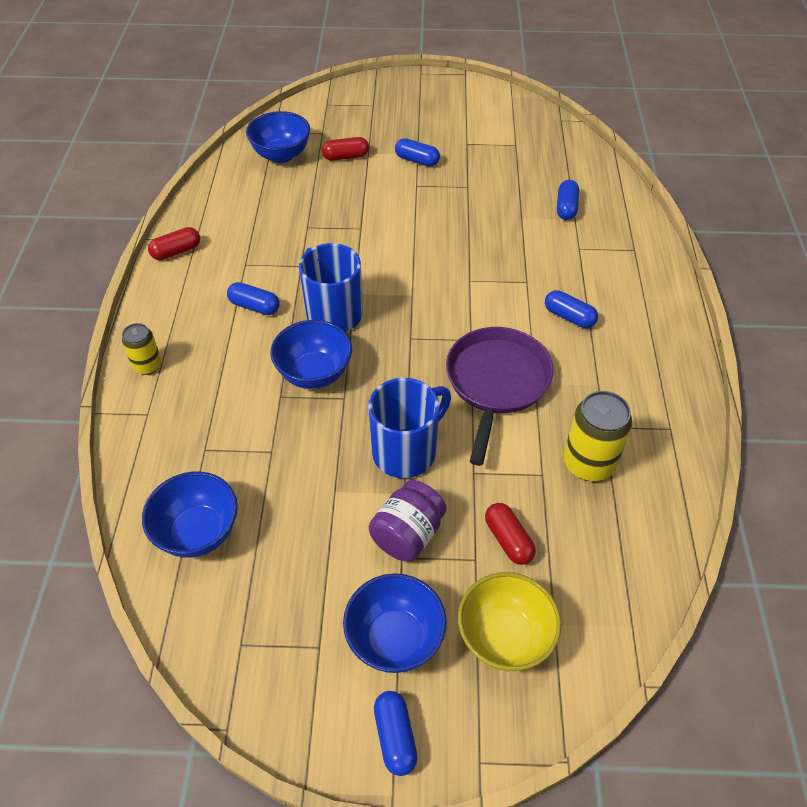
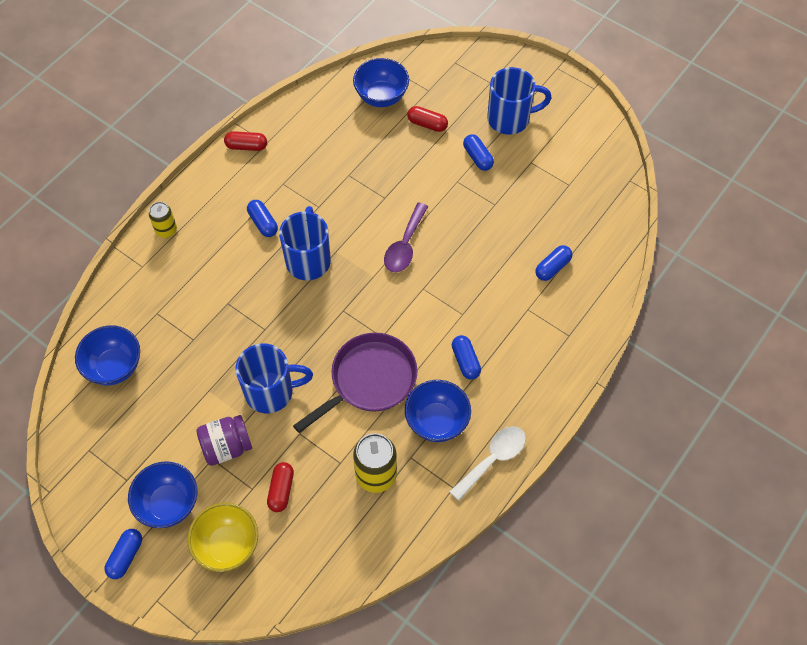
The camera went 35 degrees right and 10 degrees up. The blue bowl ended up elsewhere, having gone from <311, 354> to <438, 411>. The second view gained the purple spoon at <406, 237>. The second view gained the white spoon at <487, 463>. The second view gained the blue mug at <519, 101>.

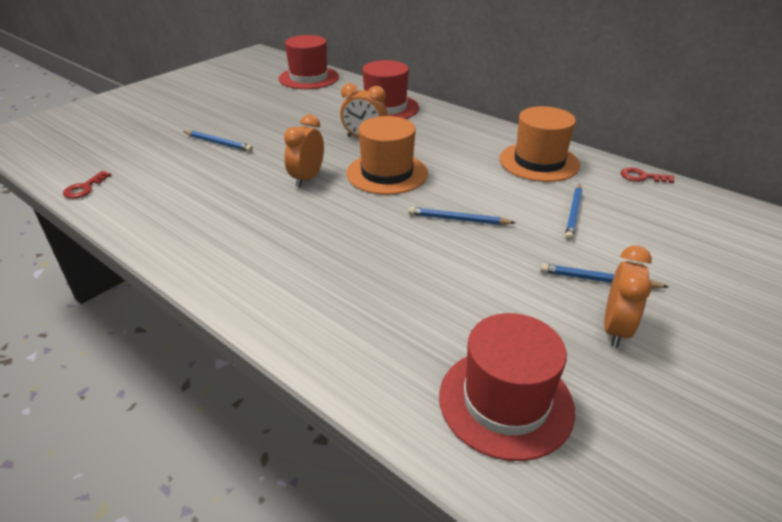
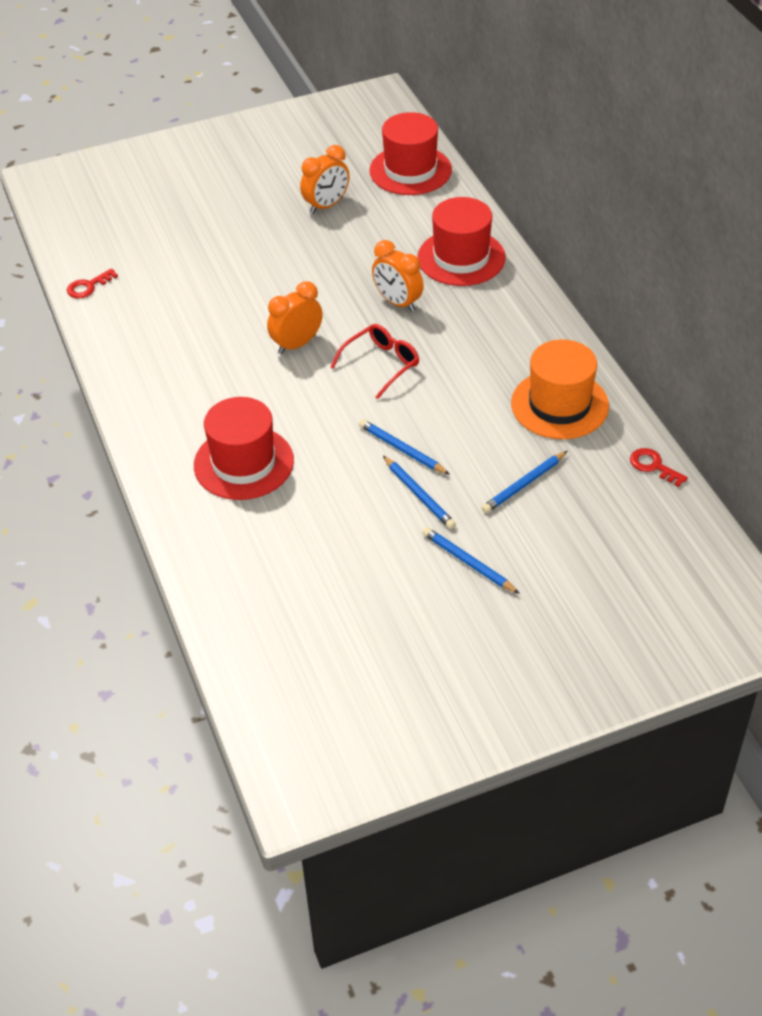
The camera went 30 degrees right and 10 degrees up. The blue pencil ended up elsewhere, having gone from <218, 141> to <419, 492>. Where the orange hat stood at <387, 155>, the red glasses came to stand at <374, 361>. The red hat ended up elsewhere, having gone from <507, 387> to <244, 448>. The orange clock ended up elsewhere, having gone from <628, 296> to <324, 179>.

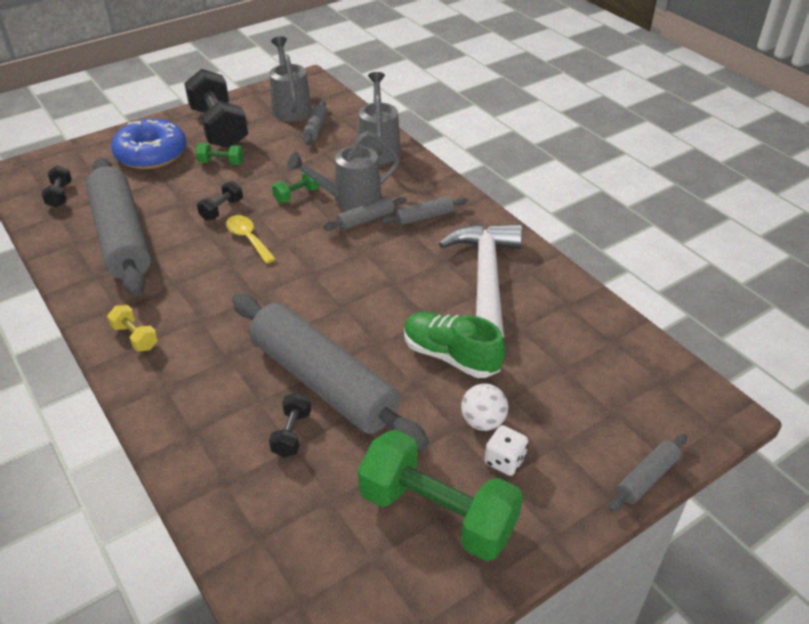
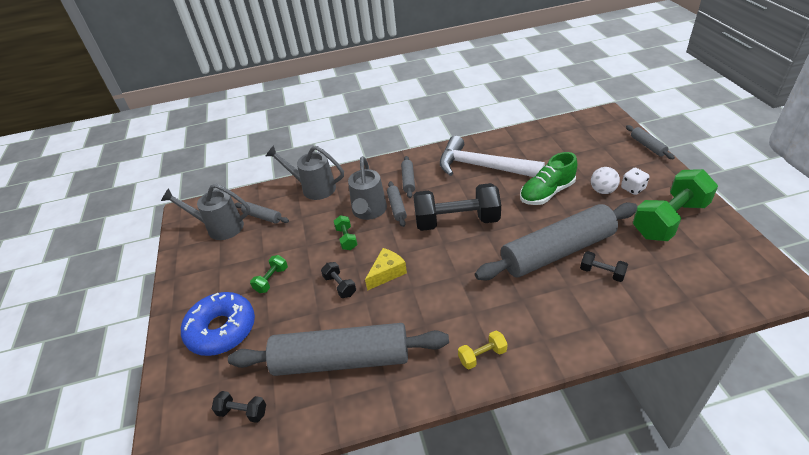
The camera went 65 degrees left and 0 degrees up. The black dumbbell ended up elsewhere, having gone from <216, 108> to <457, 207>. Where the yellow spoon stood at <251, 239>, the yellow cheese came to stand at <386, 269>.

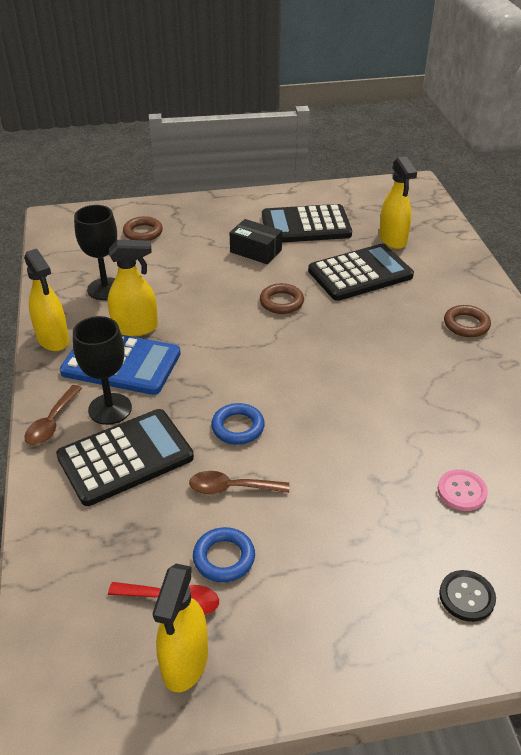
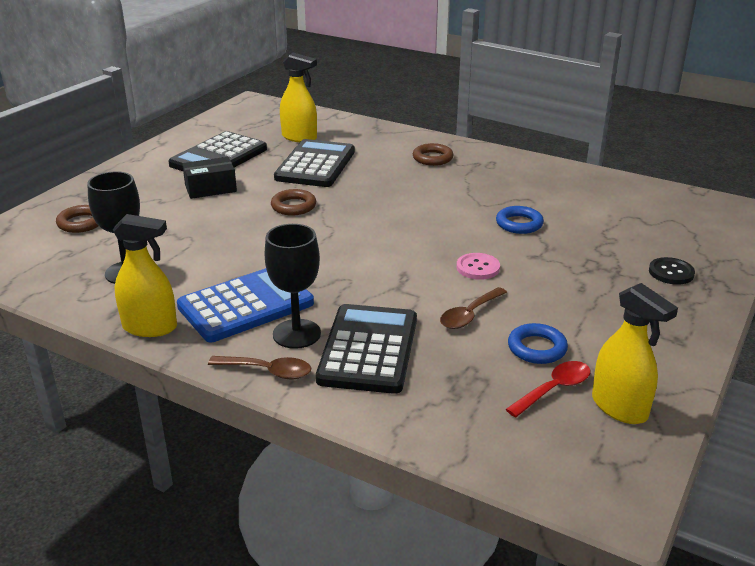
The camera went 50 degrees left and 10 degrees down. The brown spoon at <53, 415> ended up facing another way, 45 degrees counterclockwise from before. The second view lost the yellow spray bottle at <133, 288>. The blue ring ended up elsewhere, having gone from <238, 423> to <520, 220>. The pink button ended up elsewhere, having gone from <462, 490> to <478, 266>.

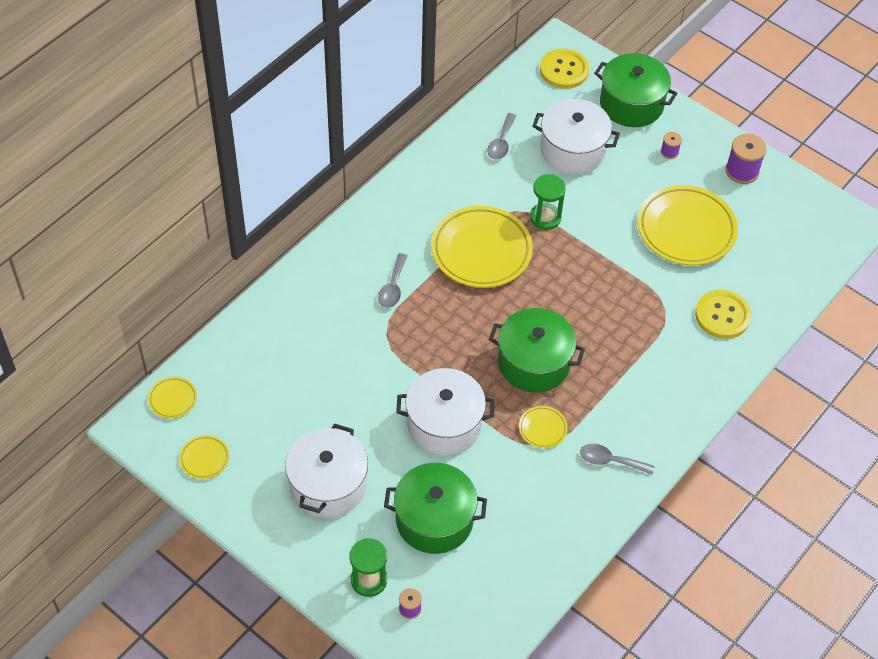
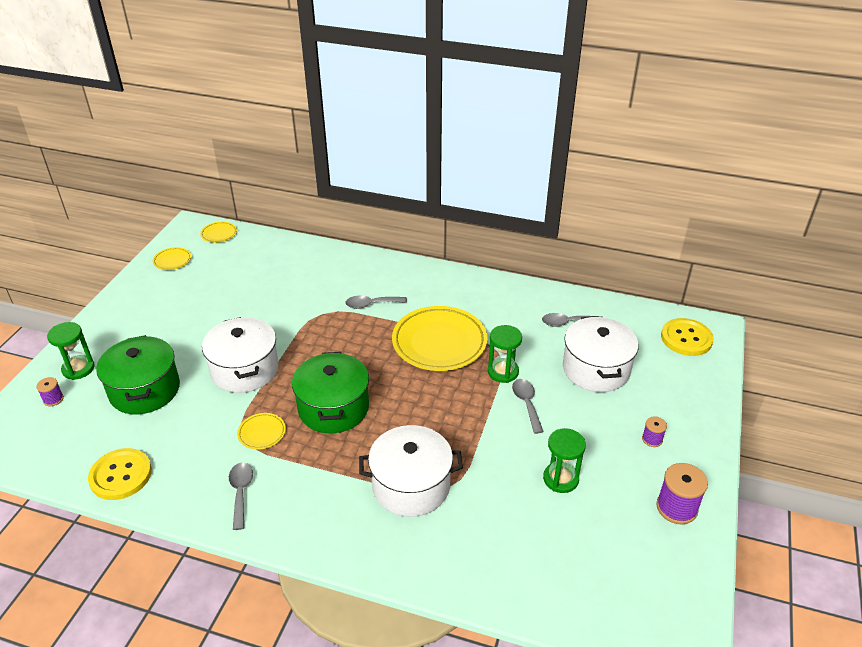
The camera went 70 degrees right and 15 degrees down. The white pot ended up elsewhere, having gone from <326, 470> to <411, 471>. The second view lost the green pot at <636, 90>. Where the yellow plate stood at <688, 225>, the green hourglass came to stand at <564, 460>. The yellow button ended up elsewhere, having gone from <723, 314> to <120, 474>. The second view gained the grey spoon at <528, 406>.

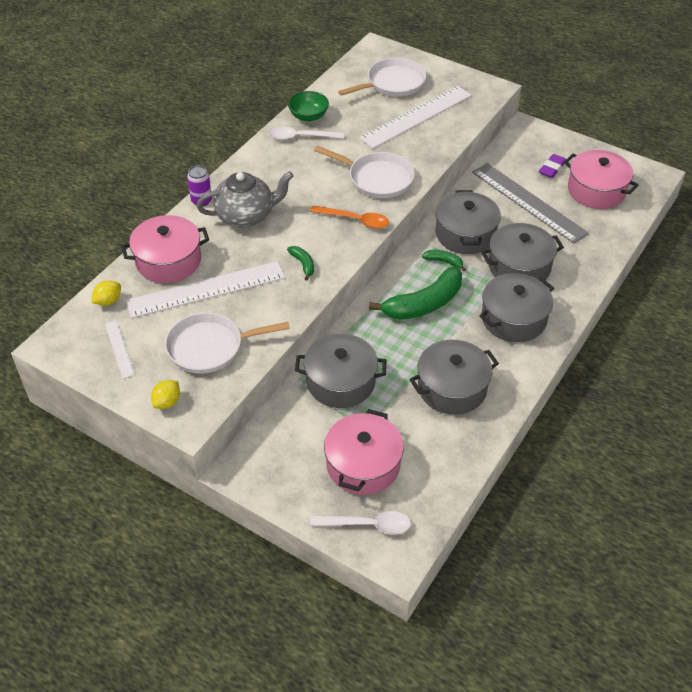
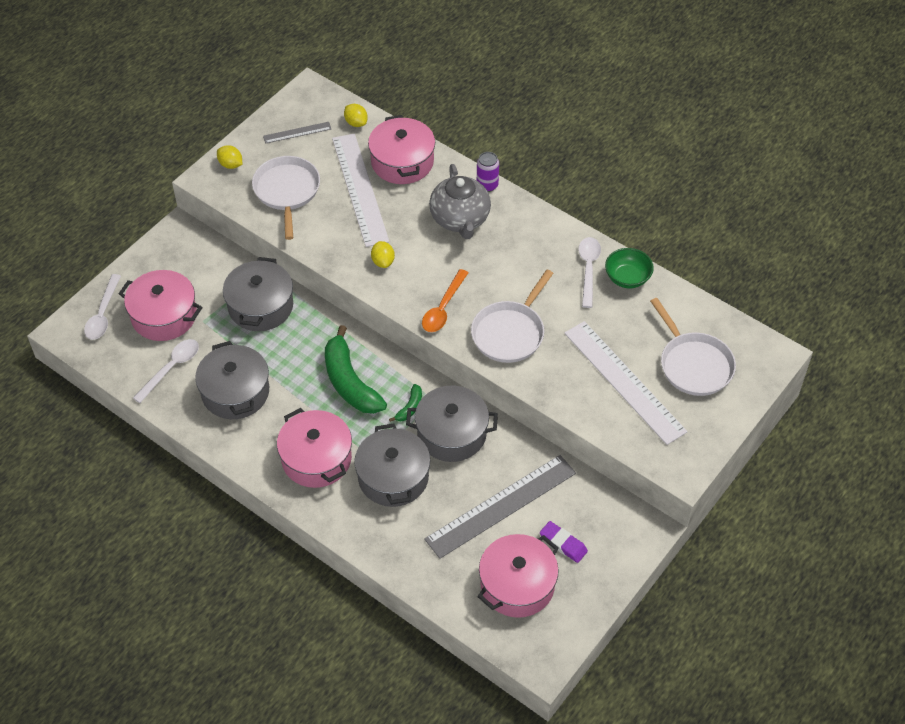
The camera went 95 degrees right and 5 degrees up. What was the white ruler at <120, 349> turned into the grey ruler at <297, 133>. Where the green banana stood at <300, 263>, the yellow lemon came to stand at <383, 254>. What was the grey pot at <516, 307> turned into the pink pot at <314, 448>. The second view gained the white spoon at <166, 371>.

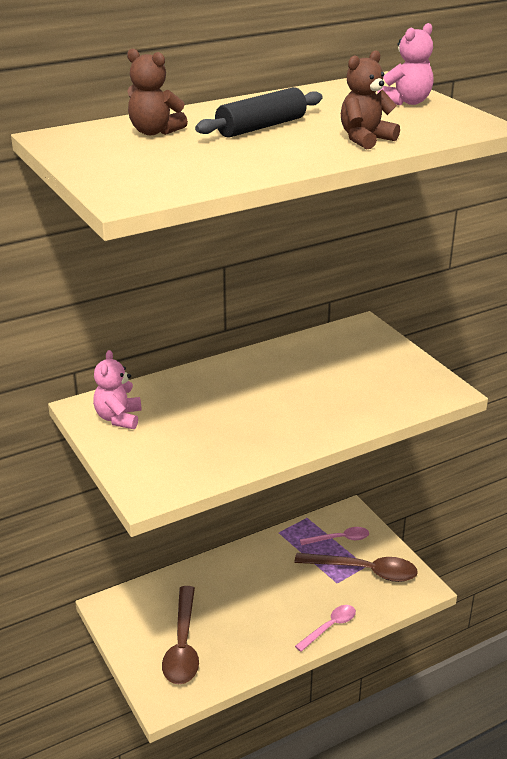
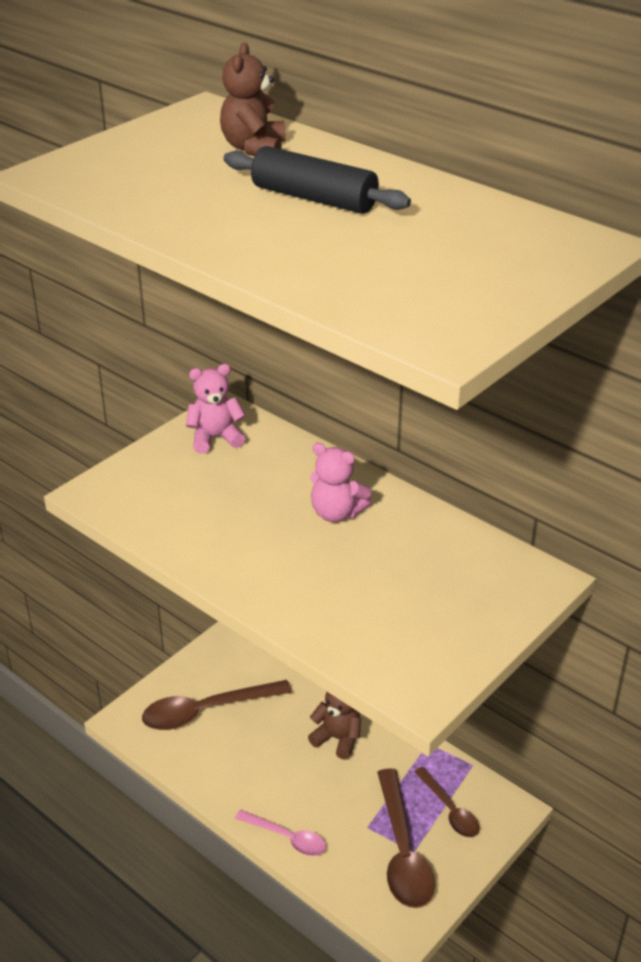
The camera went 70 degrees right and 5 degrees up. What was the pink spoon at <334, 536> turned into the brown spoon at <446, 802>. The brown teddy bear ended up elsewhere, having gone from <370, 99> to <334, 726>. The pink teddy bear ended up elsewhere, having gone from <405, 64> to <341, 482>.

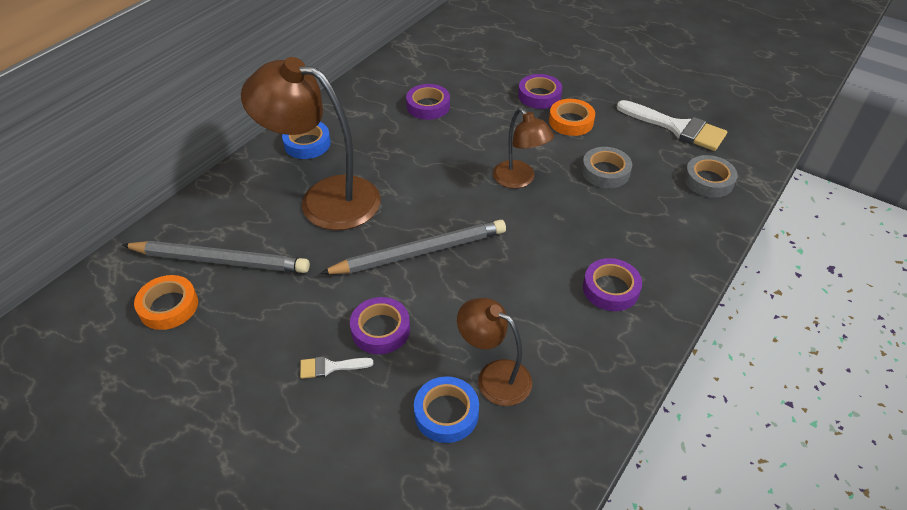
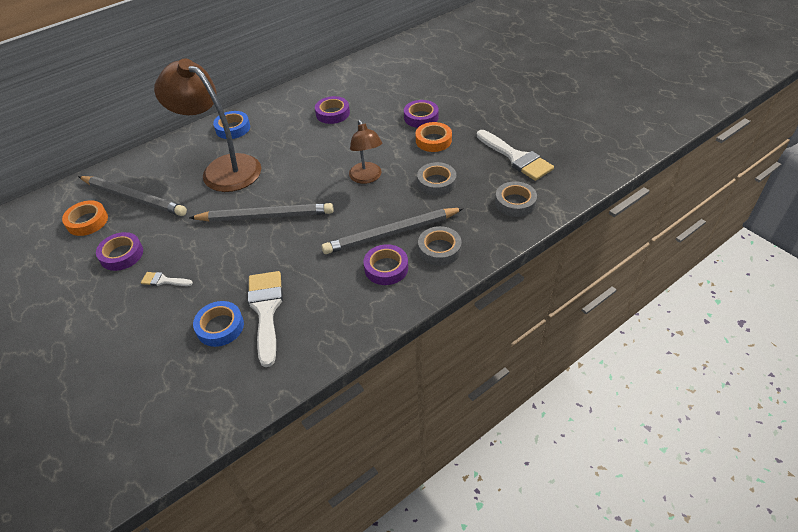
The camera went 20 degrees right and 0 degrees up. The purple tape ended up elsewhere, having gone from <380, 325> to <119, 251>. Where the brown lamp stood at <494, 352>, the white brush came to stand at <265, 319>. The second view gained the grey pencil at <393, 231>. The second view gained the grey tape at <440, 246>.

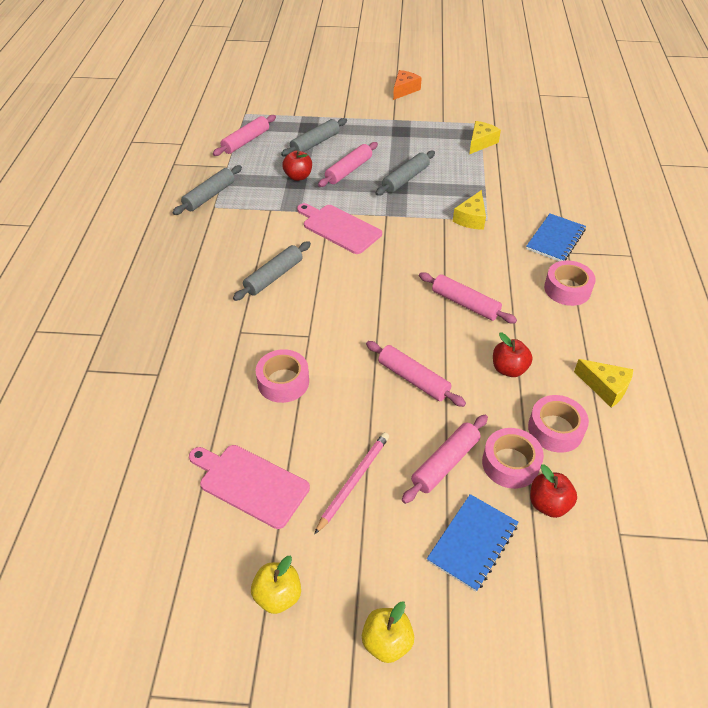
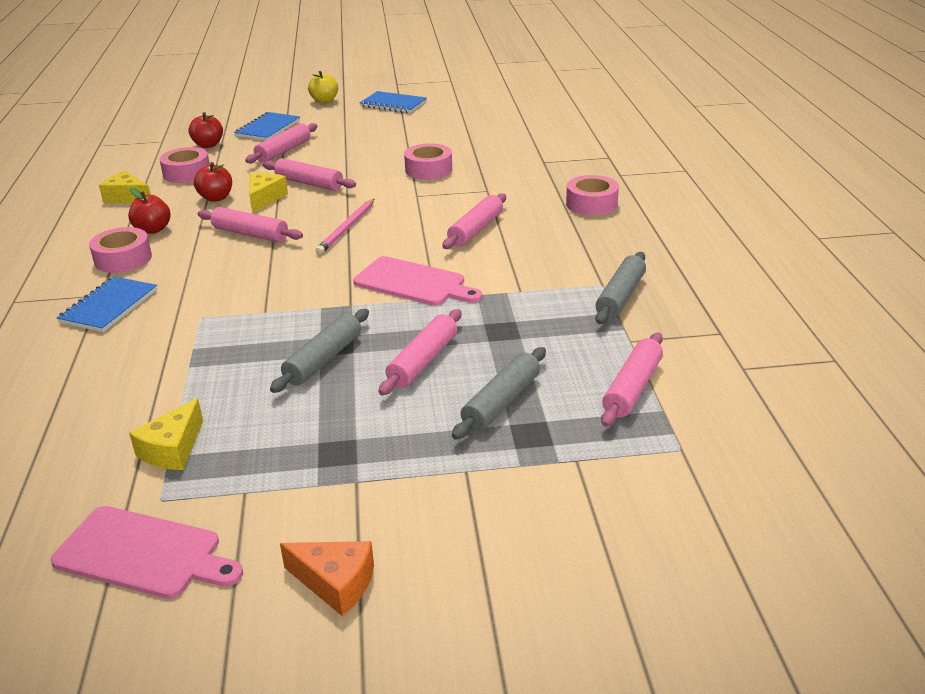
The camera went 170 degrees right and 15 degrees down. The pink cutting board ended up elsewhere, having gone from <249, 487> to <146, 552>. What was the grey rolling pin at <272, 271> turned into the pink rolling pin at <474, 221>. Where the yellow apple stood at <276, 585>, the blue notebook came to stand at <393, 102>. The red apple ended up elsewhere, having gone from <297, 165> to <149, 211>. The pink pencil ended up elsewhere, having gone from <351, 483> to <344, 226>. The orange cheese at <407, 85> ended up facing another way, 90 degrees counterclockwise from before. The yellow cheese ended up elsewhere, having gone from <469, 210> to <268, 193>. The pink tape ended up elsewhere, having gone from <513, 458> to <592, 195>.

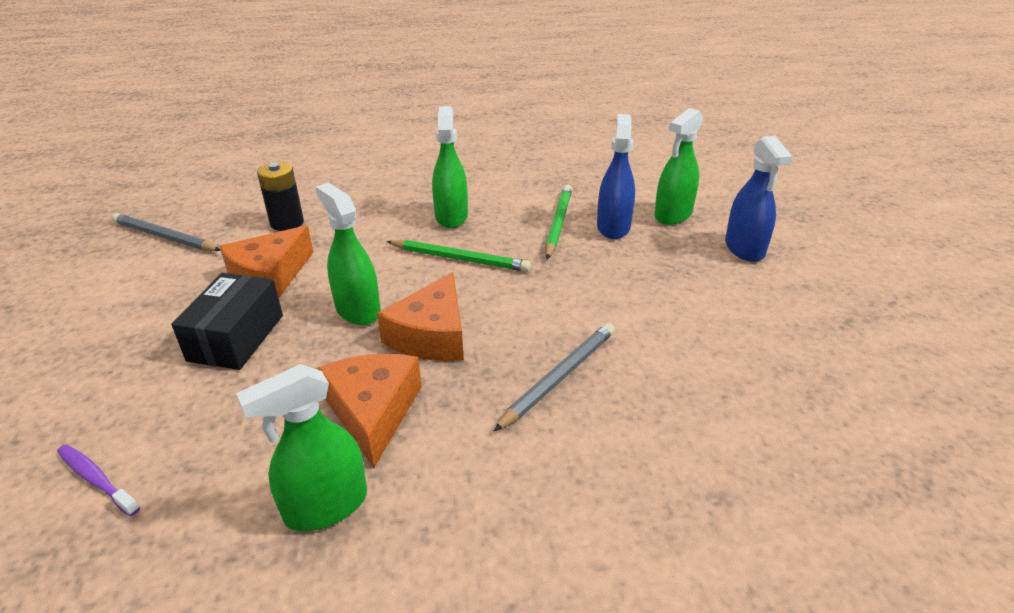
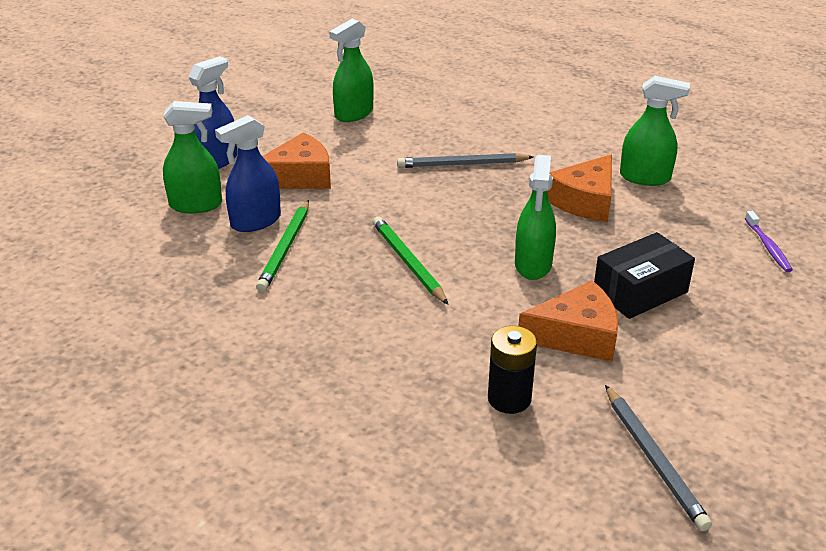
The camera went 135 degrees left and 0 degrees up. The orange cheese ended up elsewhere, having gone from <420, 316> to <296, 160>. The green spray bottle ended up elsewhere, having gone from <450, 167> to <351, 70>. The green pencil at <558, 222> ended up facing another way, 45 degrees counterclockwise from before.

